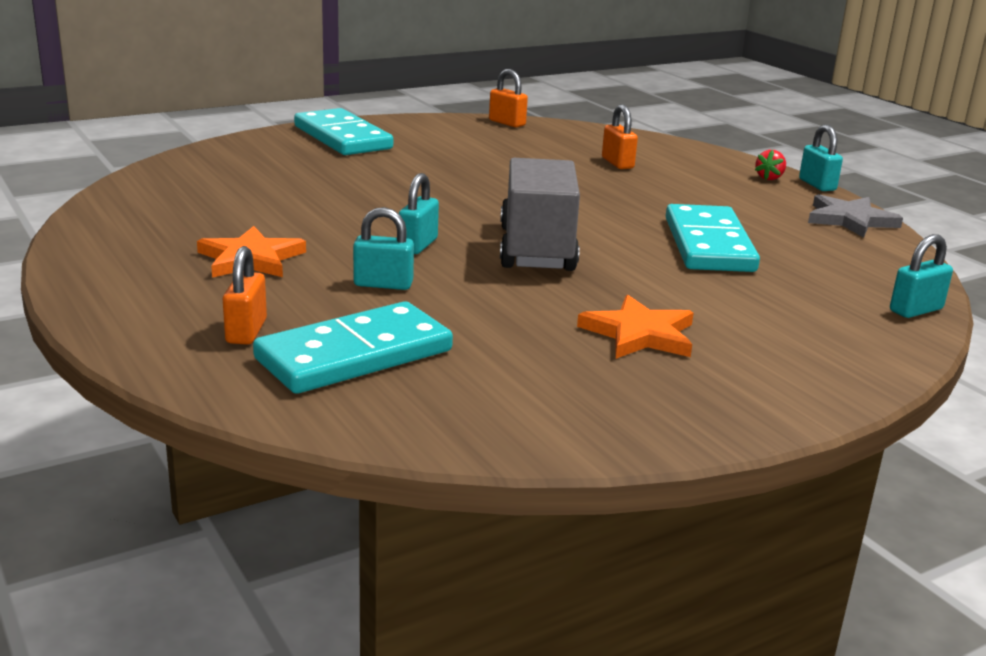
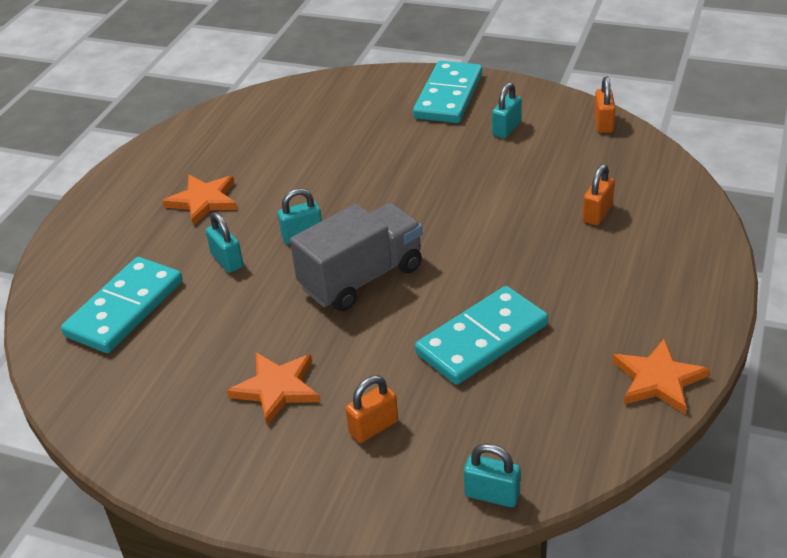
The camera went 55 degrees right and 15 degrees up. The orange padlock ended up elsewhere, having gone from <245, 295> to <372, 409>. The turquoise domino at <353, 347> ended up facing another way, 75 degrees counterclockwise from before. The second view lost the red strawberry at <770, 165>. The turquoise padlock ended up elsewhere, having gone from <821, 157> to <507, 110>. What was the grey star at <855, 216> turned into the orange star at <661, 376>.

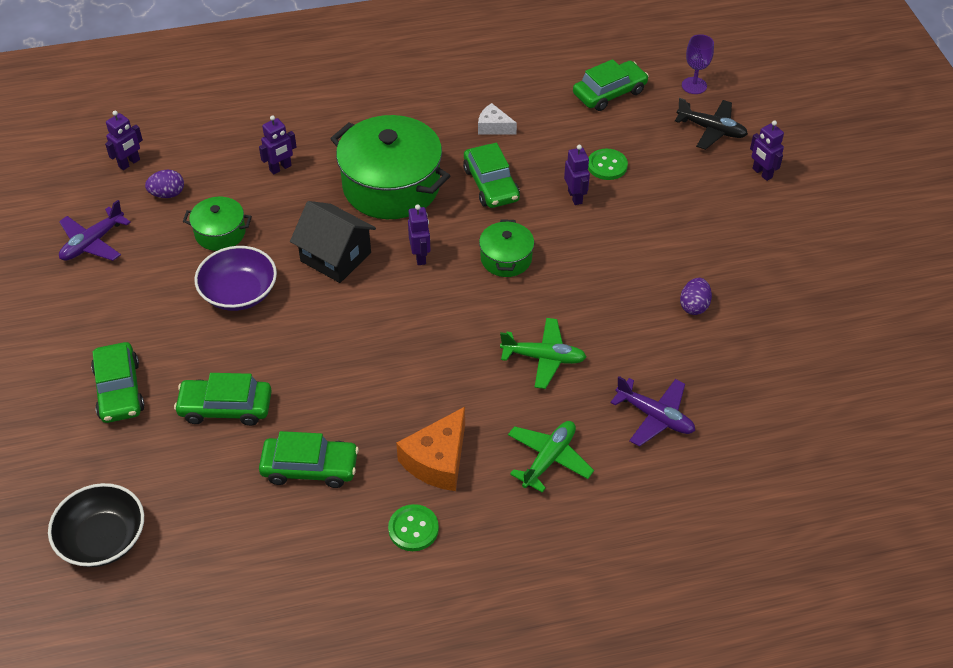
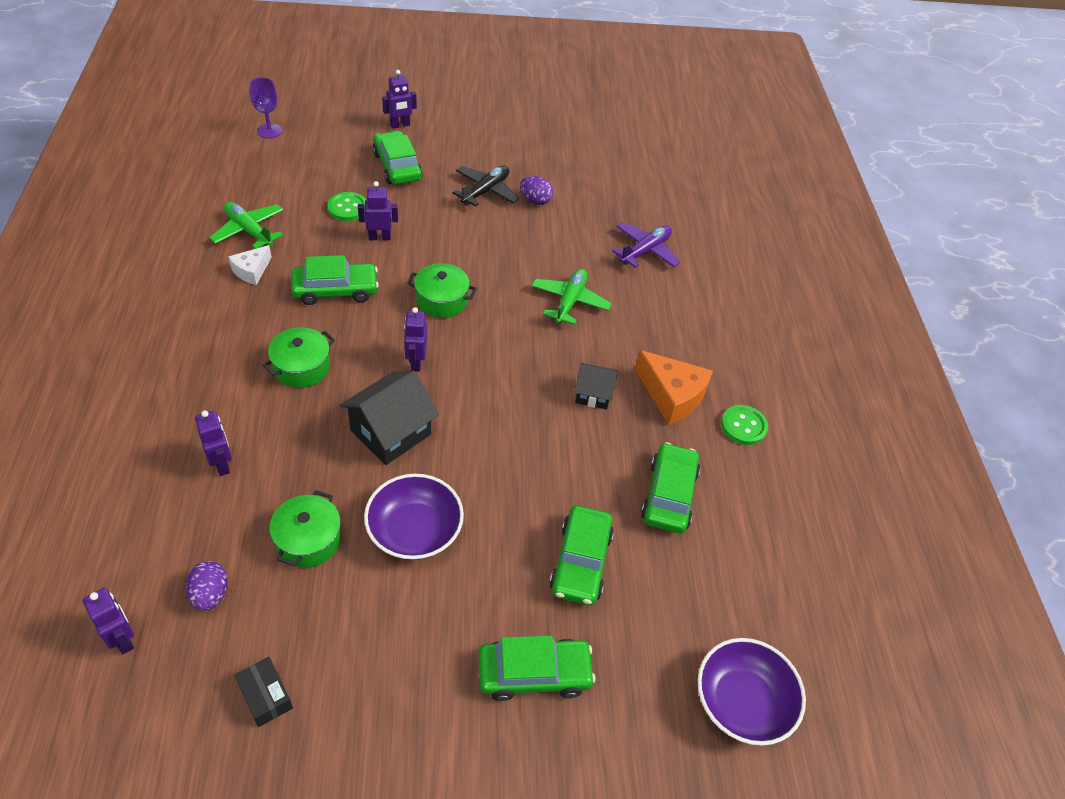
The camera went 85 degrees left and 0 degrees up. What was the black bowl at <96, 525> turned into the purple bowl at <752, 692>. Where the purple plane stood at <95, 230>, the black box came to stand at <264, 692>. The size of the green pot at <390, 167> changed by a factor of 0.50. The purple robot at <419, 235> ended up facing another way, 90 degrees counterclockwise from before. The green plane ended up elsewhere, having gone from <551, 457> to <246, 225>. The green car ended up elsewhere, having gone from <611, 85> to <398, 158>. The black plane ended up elsewhere, having gone from <711, 124> to <486, 186>. The second view gained the black house at <596, 386>.

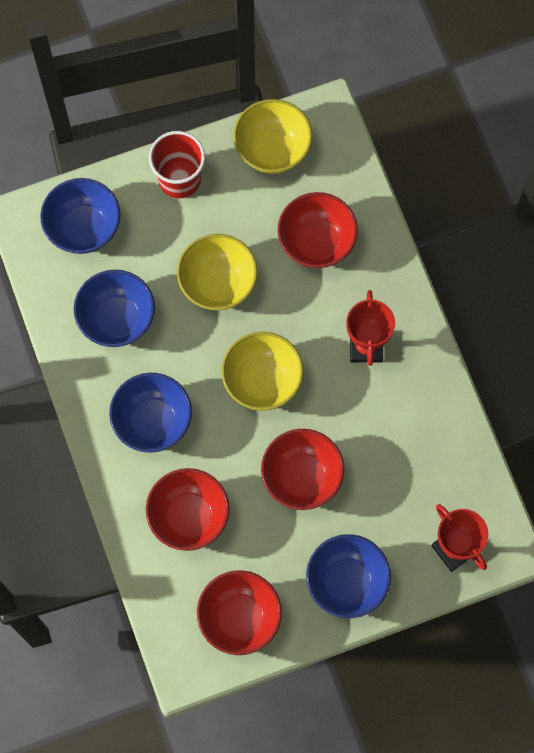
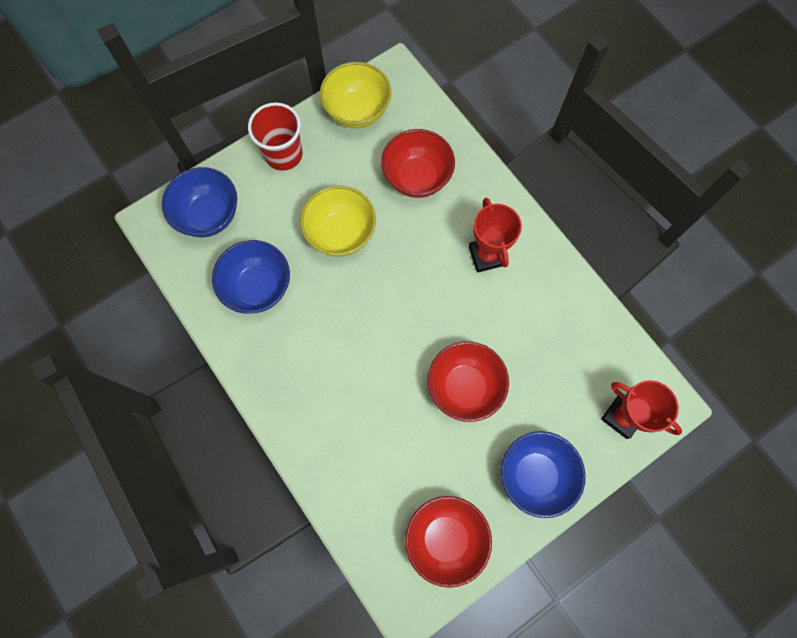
The camera went 15 degrees left and 0 degrees up. The second view lost the blue bowl at <150, 413>. The second view lost the red bowl at <188, 509>. The second view lost the yellow bowl at <263, 371>.

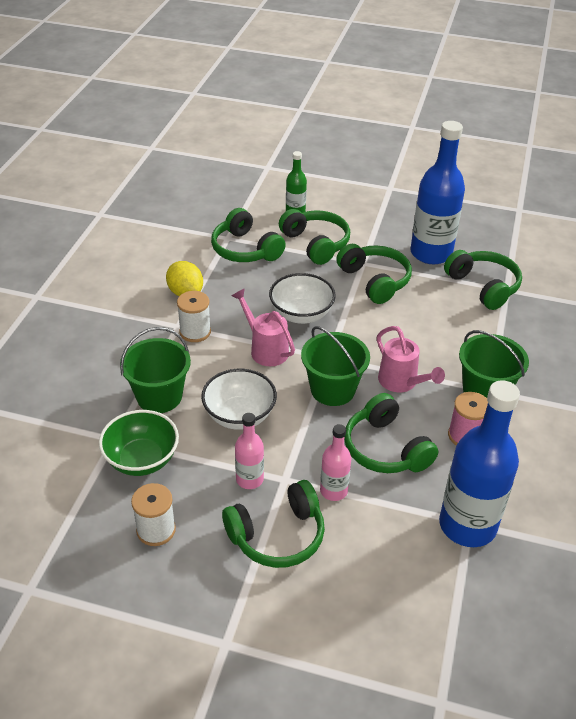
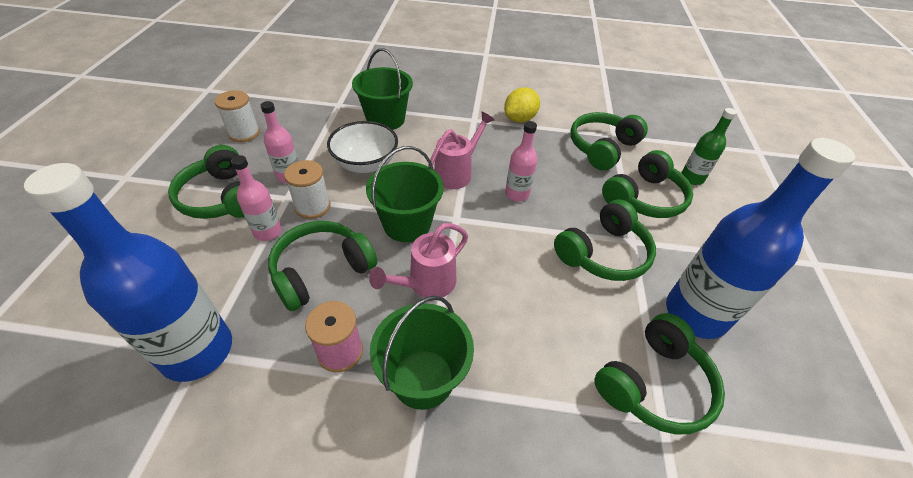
The camera went 80 degrees right and 5 degrees up. The second view lost the green bowl at <139, 443>. The white spool ended up elsewhere, having gone from <194, 316> to <307, 189>. Where the white bowl stood at <302, 298>, the pink bottle came to stand at <521, 161>.

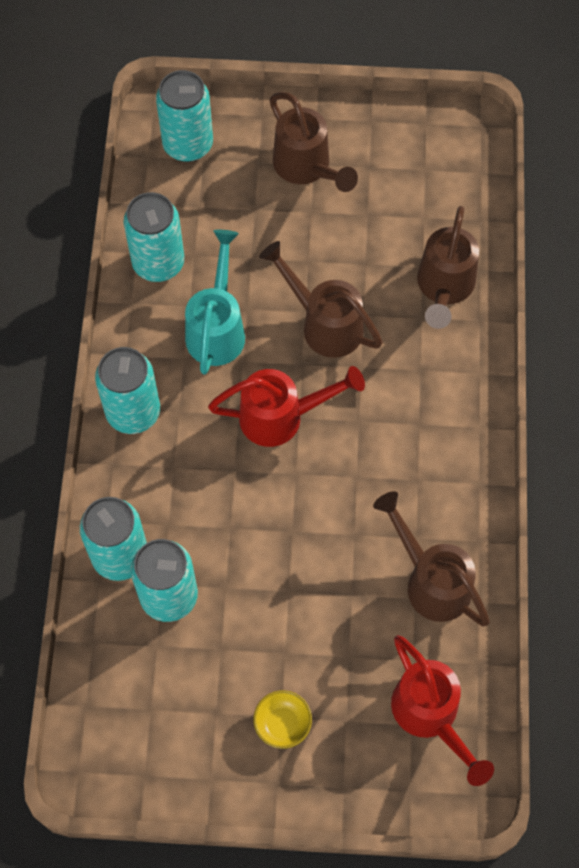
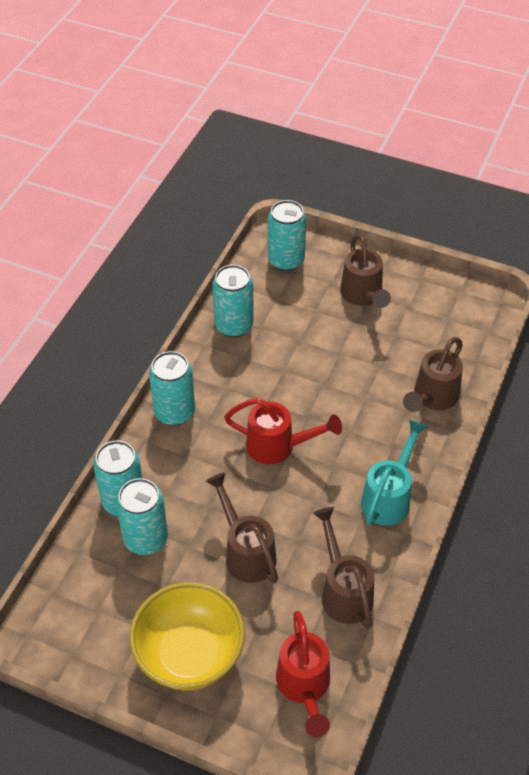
The camera went 20 degrees right and 15 degrees down. The turquoise watering can ended up elsewhere, having gone from <215, 302> to <394, 472>. The size of the yellow bowl at <282, 719> changed by a factor of 2.41. The brown watering can ended up elsewhere, having gone from <321, 299> to <241, 528>.

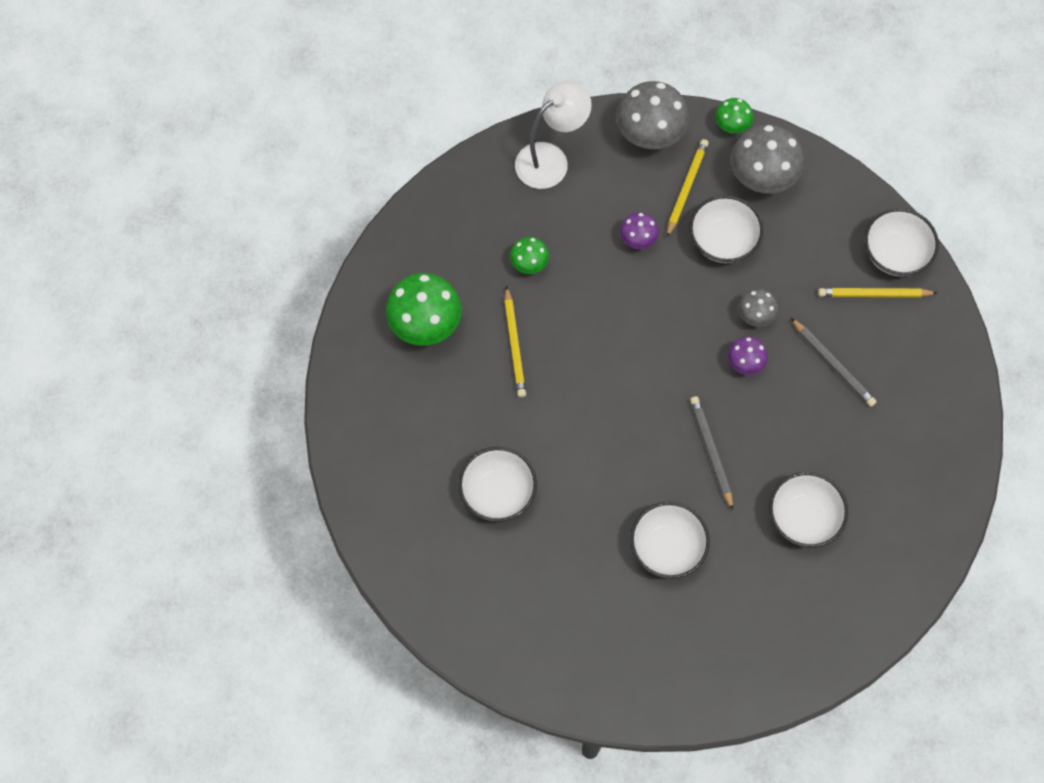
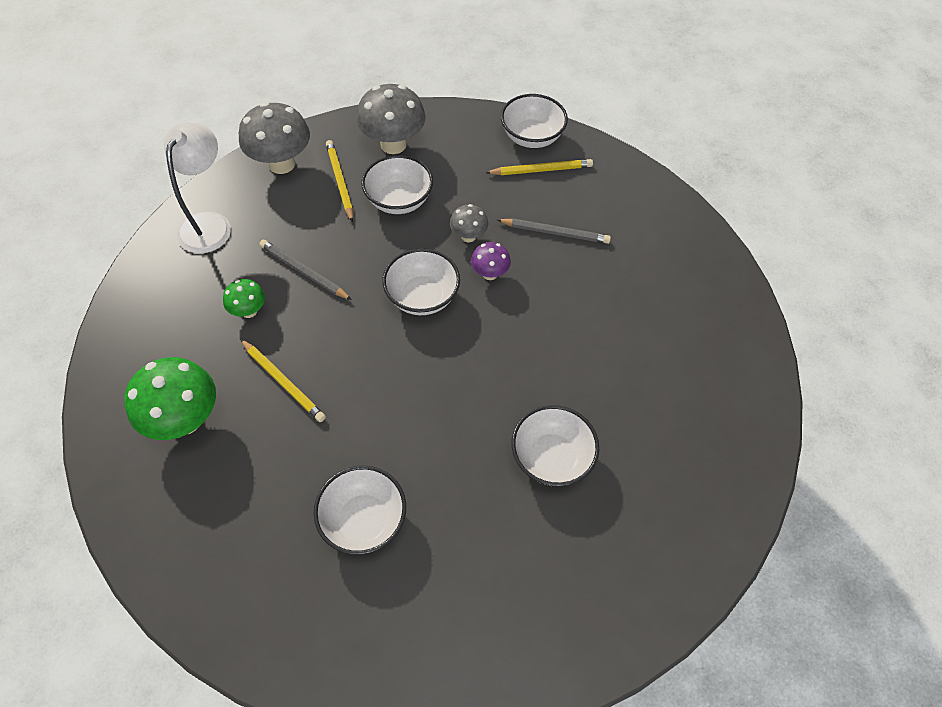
The camera went 40 degrees left and 10 degrees down. The second view lost the purple mushroom at <639, 230>. The grey pencil ended up elsewhere, having gone from <711, 453> to <305, 270>. The second view lost the green mushroom at <734, 115>. The white bowl ended up elsewhere, having gone from <808, 510> to <421, 282>. The yellow pencil at <877, 292> ended up facing another way, 150 degrees counterclockwise from before.

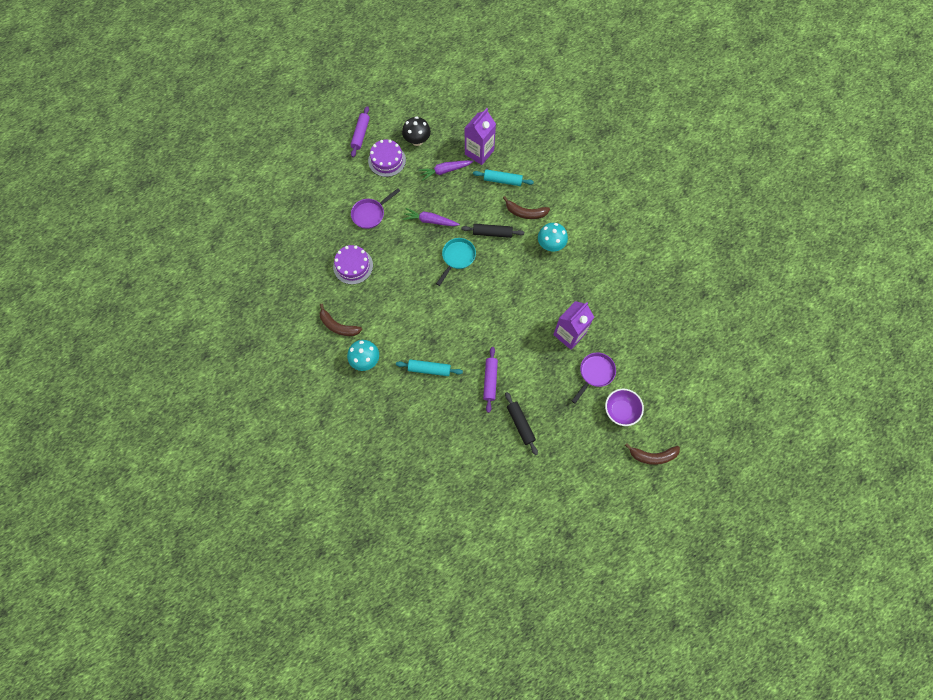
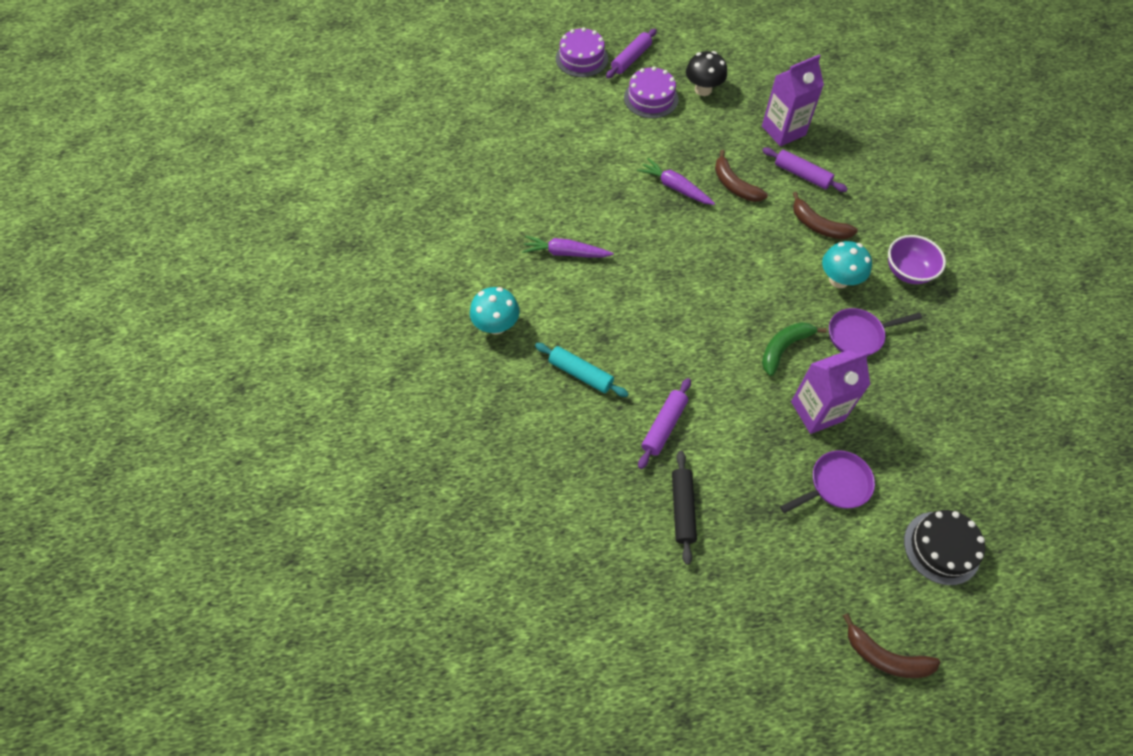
The camera went 25 degrees right and 10 degrees down. The brown banana ended up elsewhere, having gone from <341, 320> to <741, 176>. The purple cake ended up elsewhere, having gone from <353, 264> to <582, 52>. The purple pan ended up elsewhere, having gone from <375, 208> to <875, 332>. The purple carrot ended up elsewhere, having gone from <446, 170> to <567, 246>. The second view lost the turquoise pan at <456, 262>. The second view lost the black rolling pin at <492, 231>. What was the turquoise rolling pin at <503, 177> turned into the purple rolling pin at <805, 169>. The purple bowl ended up elsewhere, having gone from <624, 407> to <917, 259>. The second view gained the green banana at <794, 349>. The second view gained the black cake at <944, 547>.

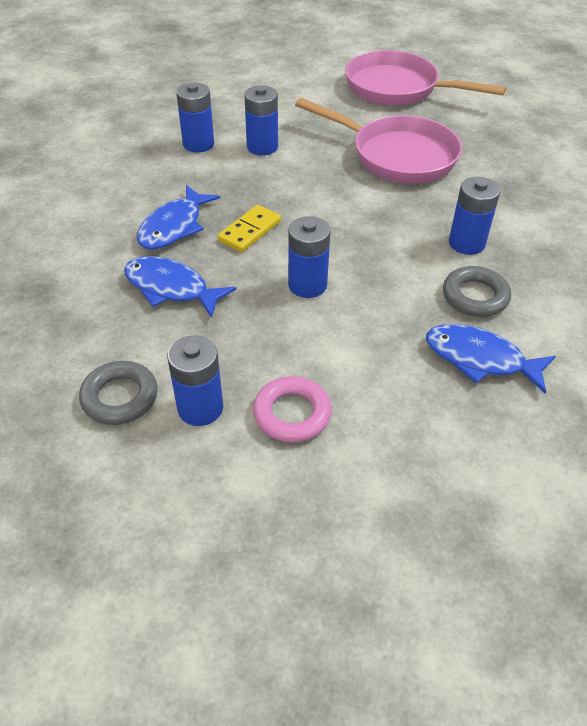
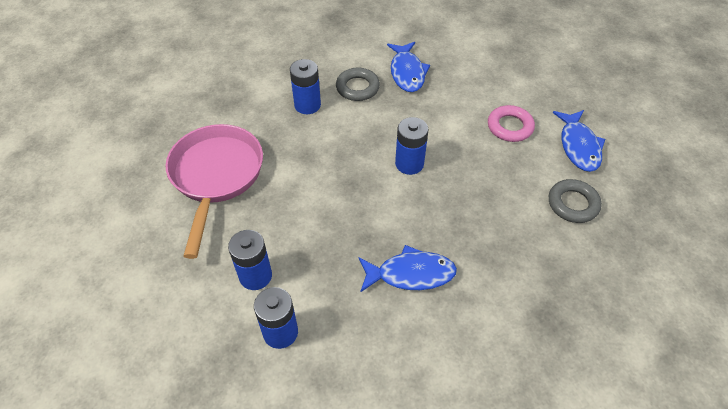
The camera went 120 degrees left and 5 degrees up. The blue fish ended up elsewhere, having gone from <180, 287> to <579, 141>. The second view lost the blue battery at <195, 381>. The second view lost the yellow domino at <249, 228>. The second view lost the pink pan at <425, 78>.

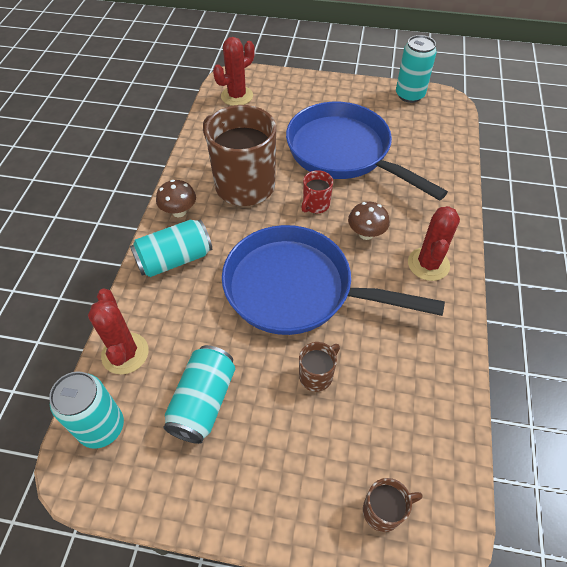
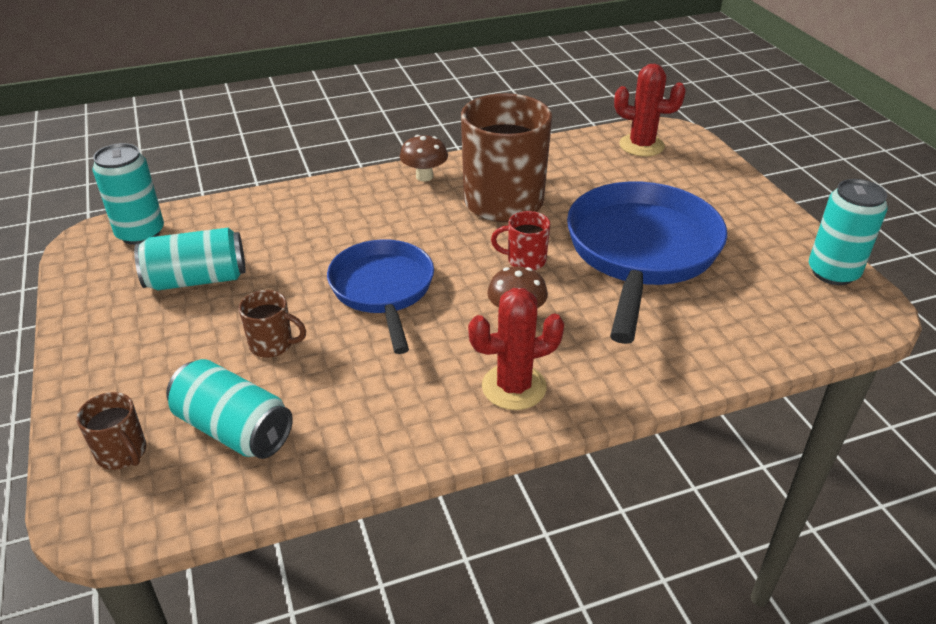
The camera went 60 degrees right and 15 degrees down. The second view lost the red cactus at <118, 331>. The turquoise can ended up elsewhere, having gone from <171, 248> to <229, 409>. The size of the blue pan at <333, 280> changed by a factor of 0.64.

